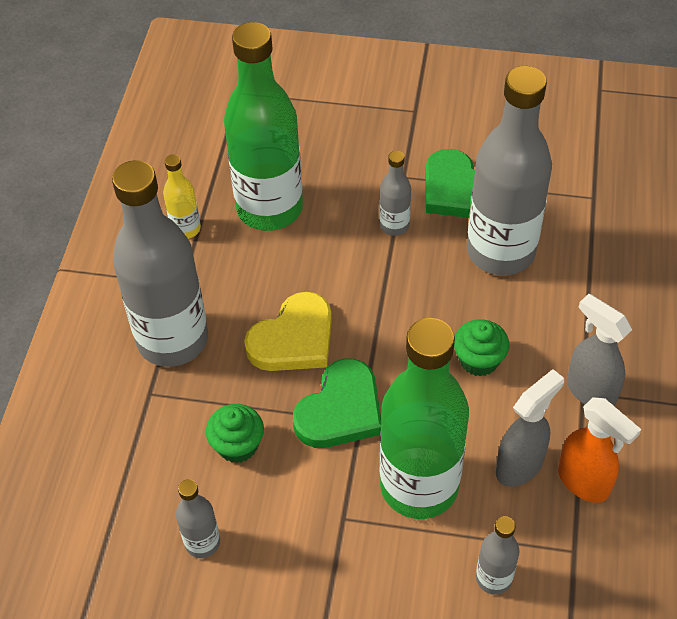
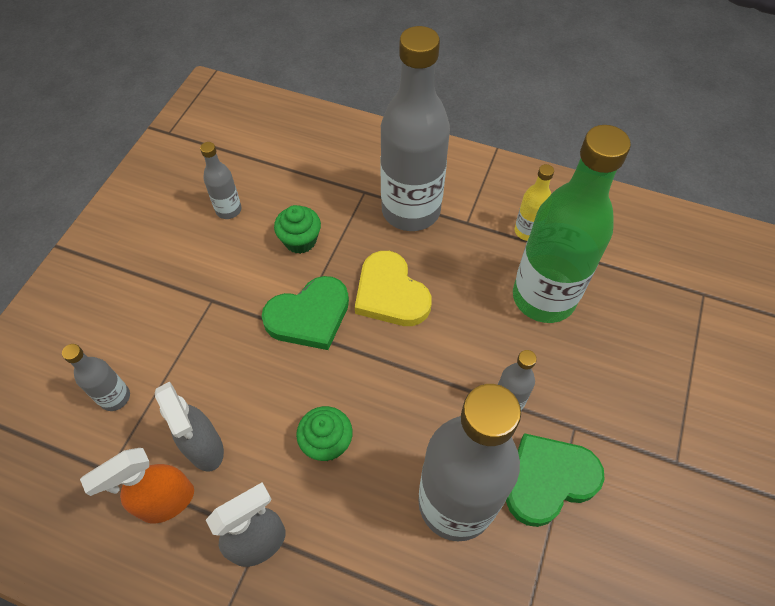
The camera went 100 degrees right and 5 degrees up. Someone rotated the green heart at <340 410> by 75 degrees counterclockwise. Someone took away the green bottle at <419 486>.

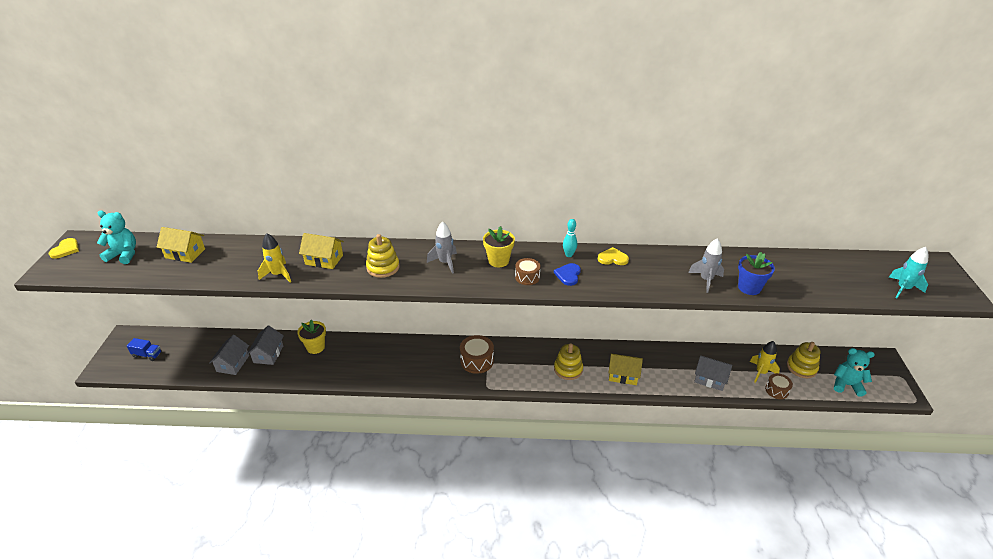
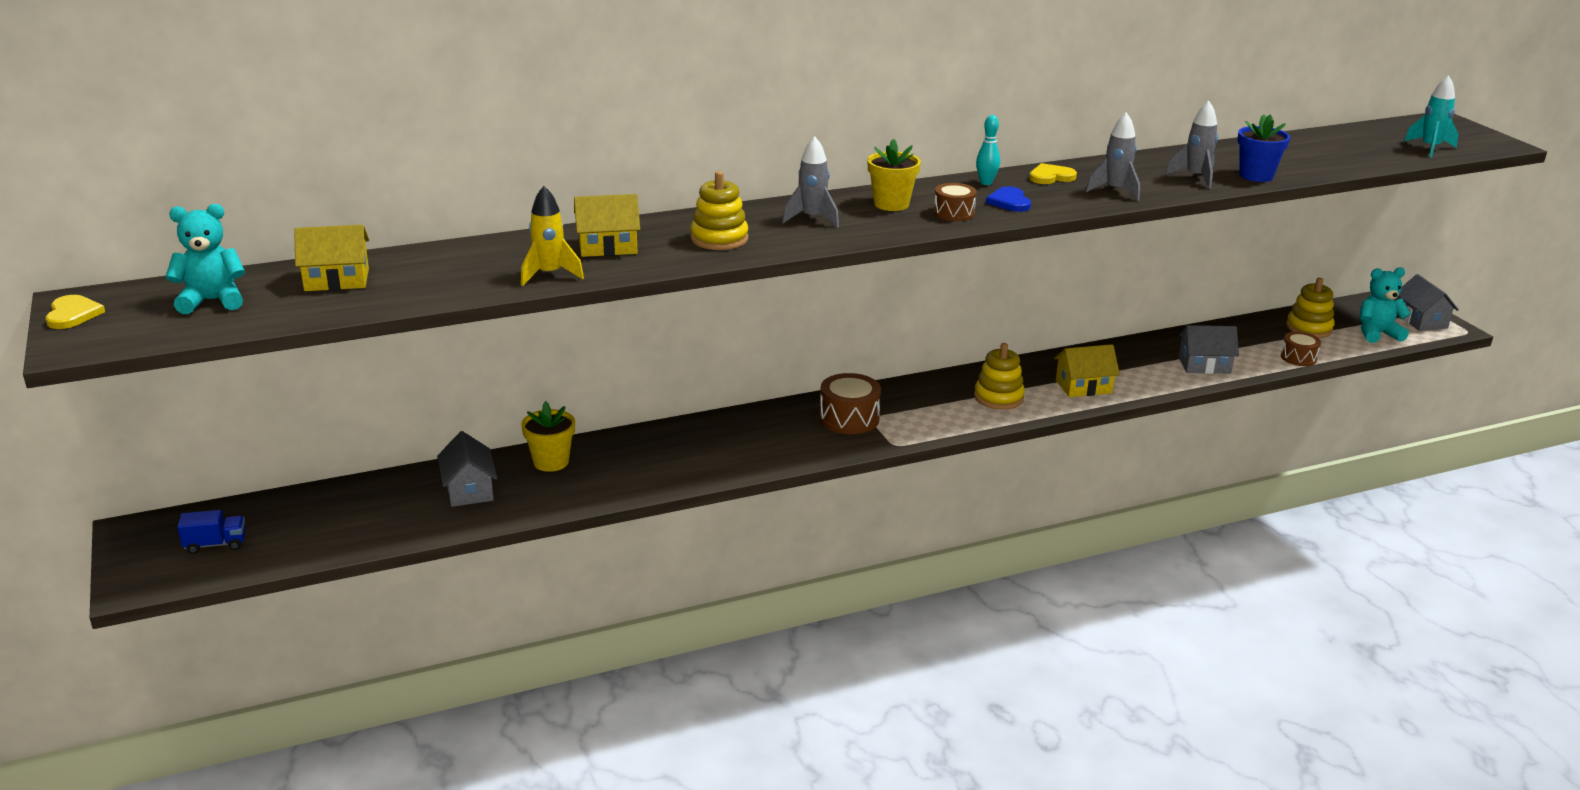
The camera went 25 degrees left and 10 degrees down. Someone put down the grey rocket at <1115 191>. Someone carried the grey house from <233 363> to <1421 320>. Someone took away the yellow rocket at <761 372>.

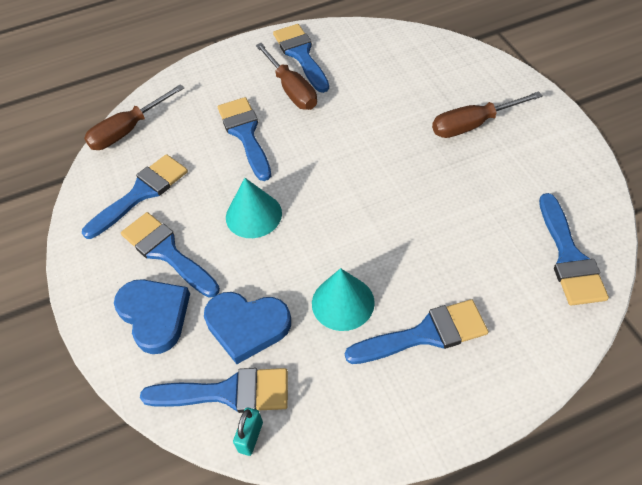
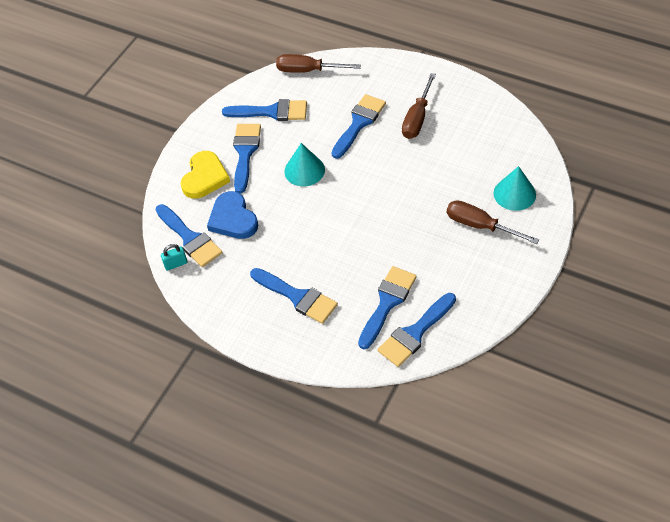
The camera went 50 degrees right and 0 degrees up. Someone repainted the blue heart at <154 315>, which became the yellow heart at <205 177>. Someone carried the blue brush from <301 55> to <387 303>. Someone carried the turquoise cone from <343 302> to <514 194>.

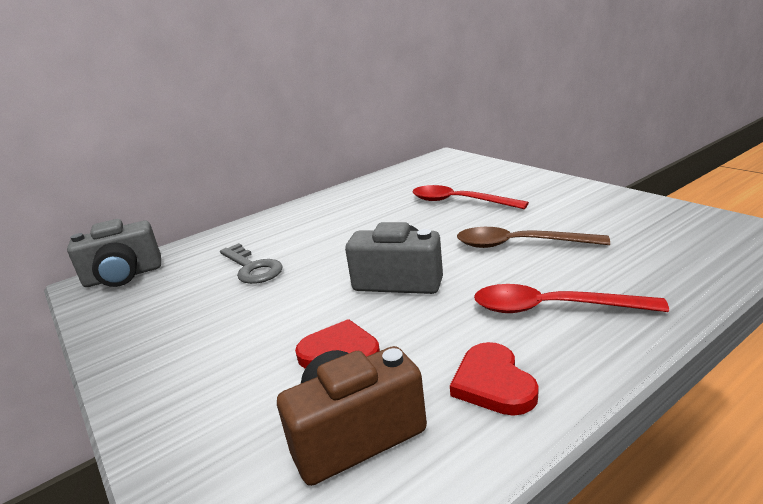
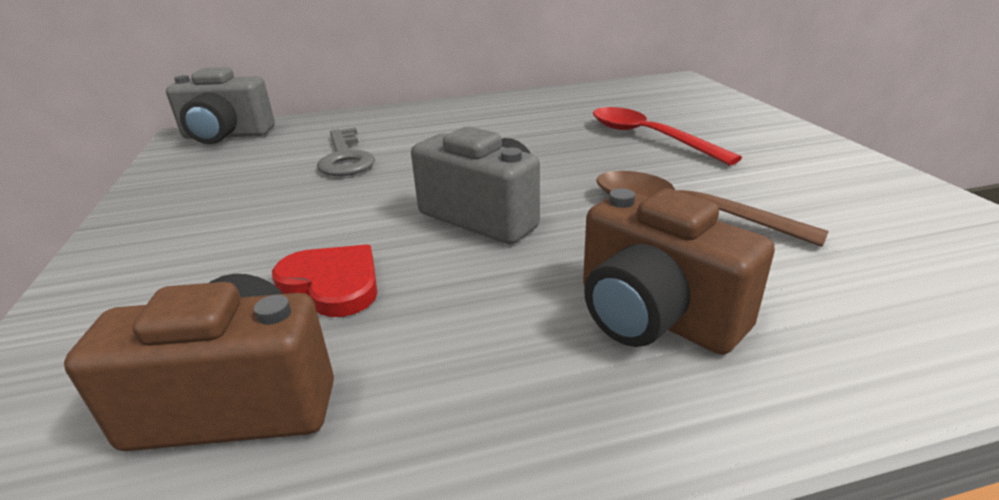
The camera went 20 degrees right and 5 degrees up. Someone swapped the red spoon at <552 308> for the brown camera at <654 316>. Someone took away the red heart at <493 383>.

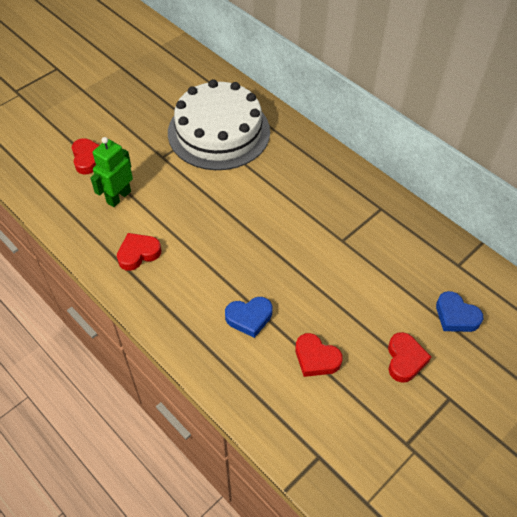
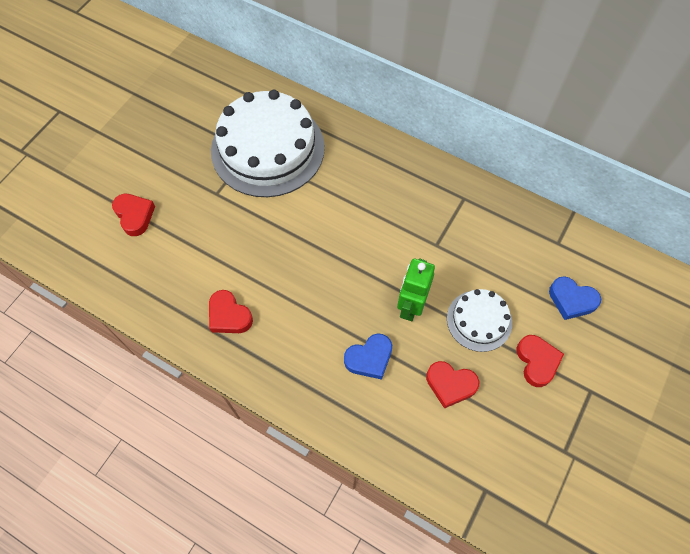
The camera went 15 degrees left and 10 degrees up. Someone rotated the red heart at <138 253> by 90 degrees counterclockwise. Someone carried the green robot from <118 197> to <410 306>. Someone put down the white cake at <479 320>.

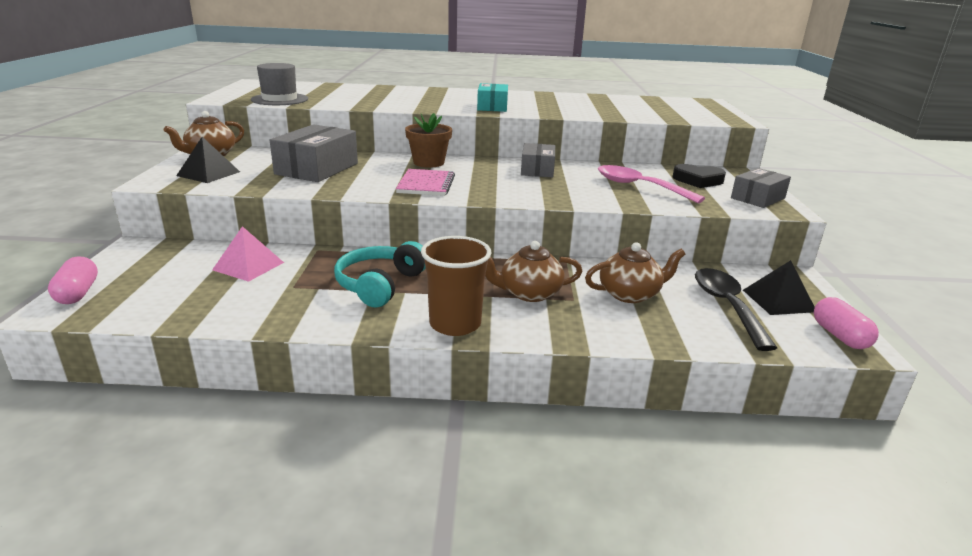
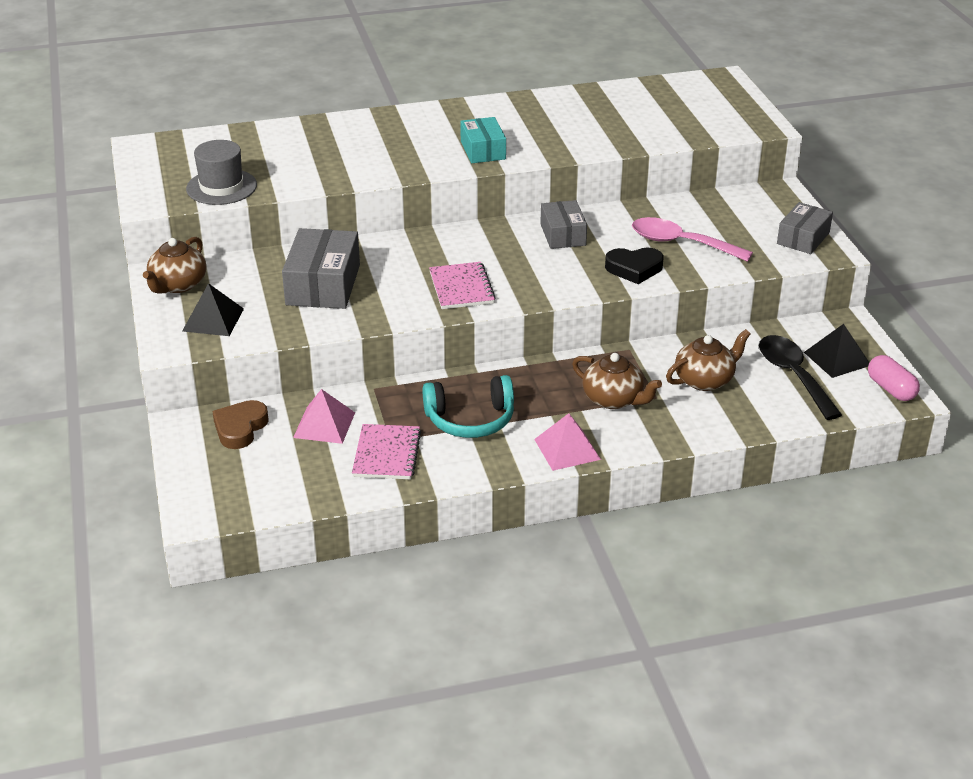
The camera went 15 degrees left and 10 degrees up. Someone put down the brown heart at <240 428>. Someone put down the pink notebook at <386 454>. Someone rotated the turquoise headphones at <380 285> by 105 degrees counterclockwise. Someone swapped the brown cup at <455 324> for the pink pyramid at <567 449>. Someone rotated the brown teapot at <529 293> by 120 degrees counterclockwise. Someone carried the black heart from <698 180> to <634 269>. Someone took away the pink capsule at <78 293>. Someone took away the brown flower pot at <429 163>.

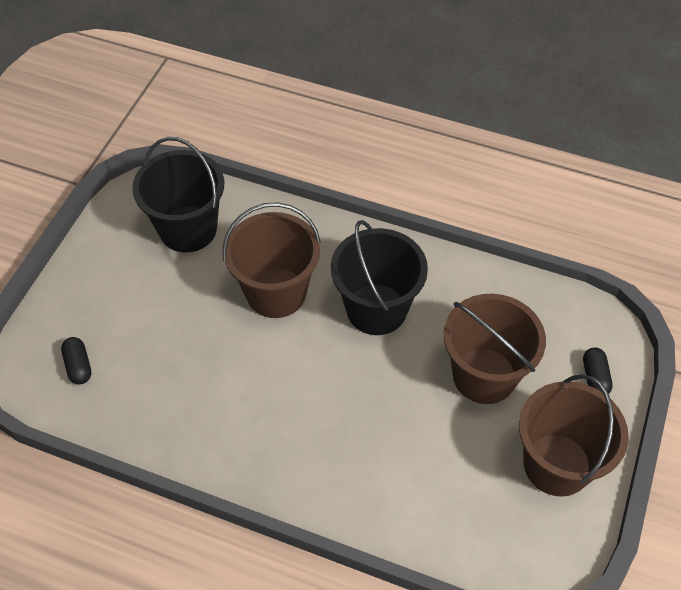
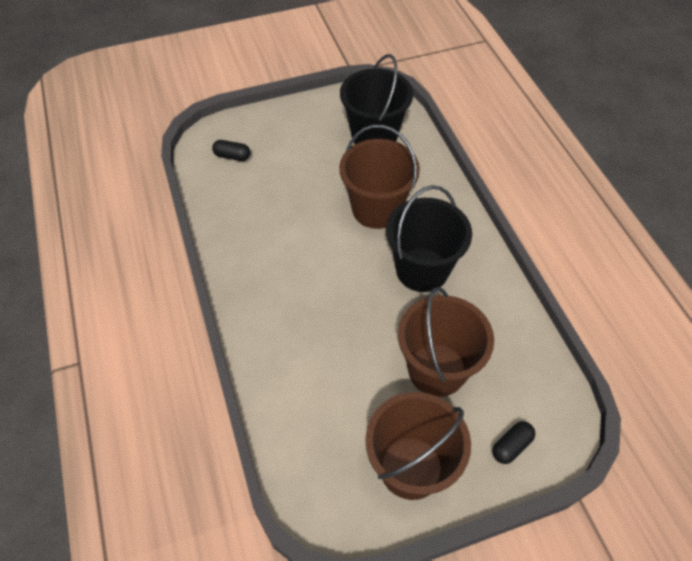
The camera went 50 degrees right and 0 degrees up. Someone rotated the black capsule at <78 366> by 75 degrees clockwise.

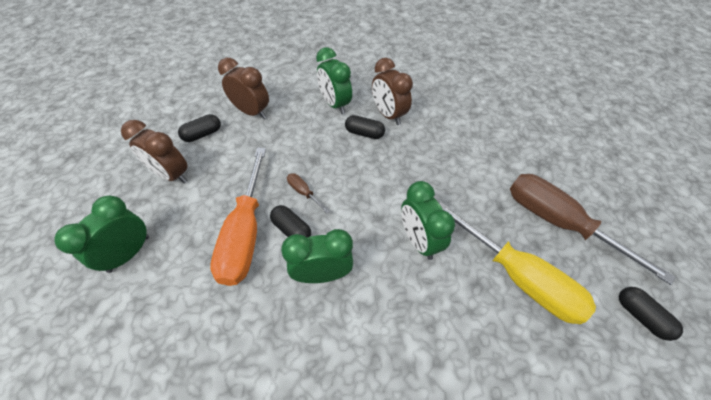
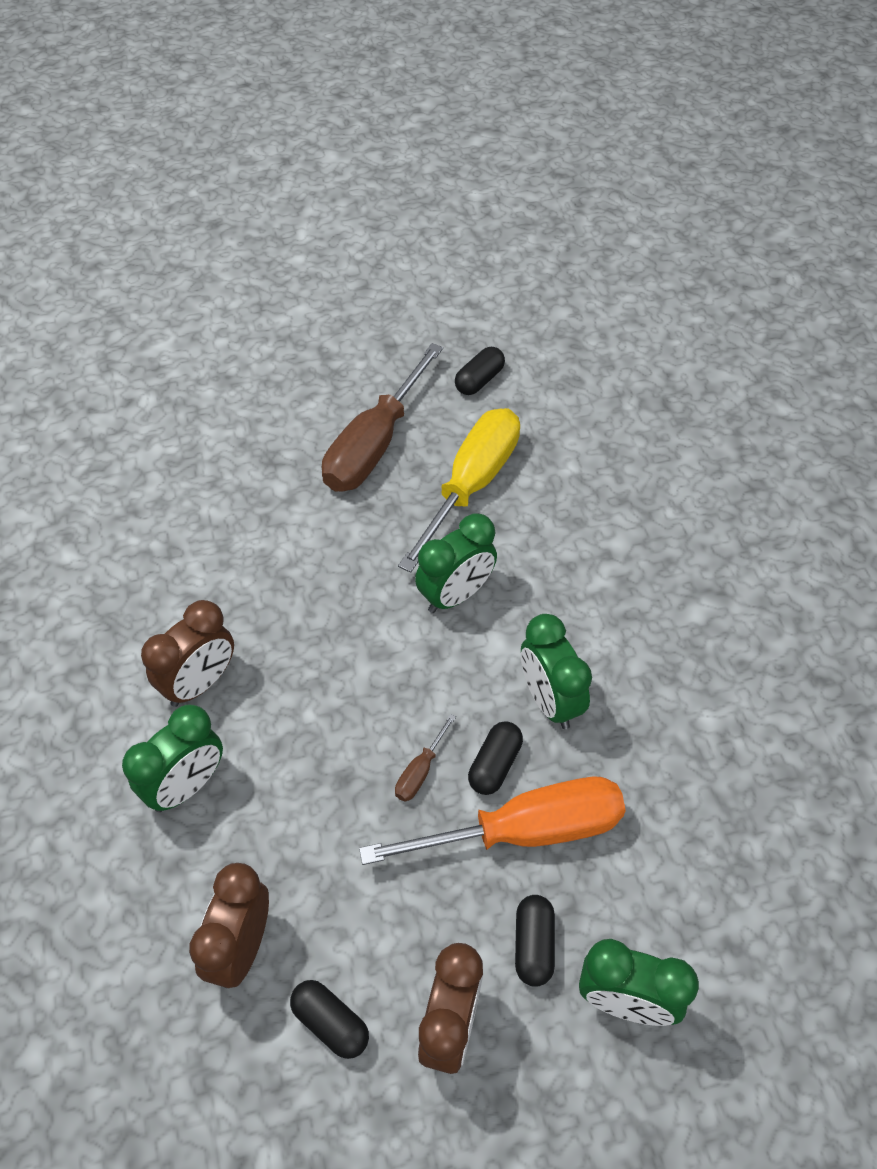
The camera went 105 degrees left and 0 degrees up. Someone carried the black capsule from <364 133> to <533 945>.

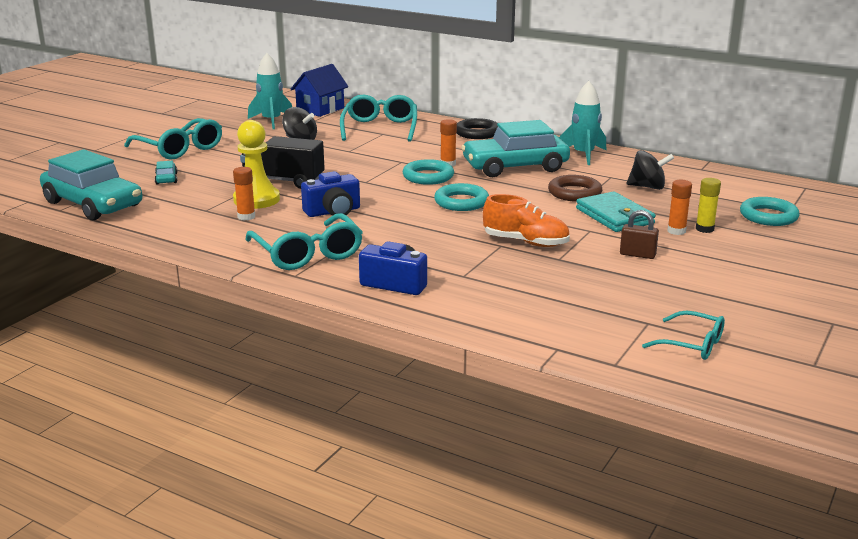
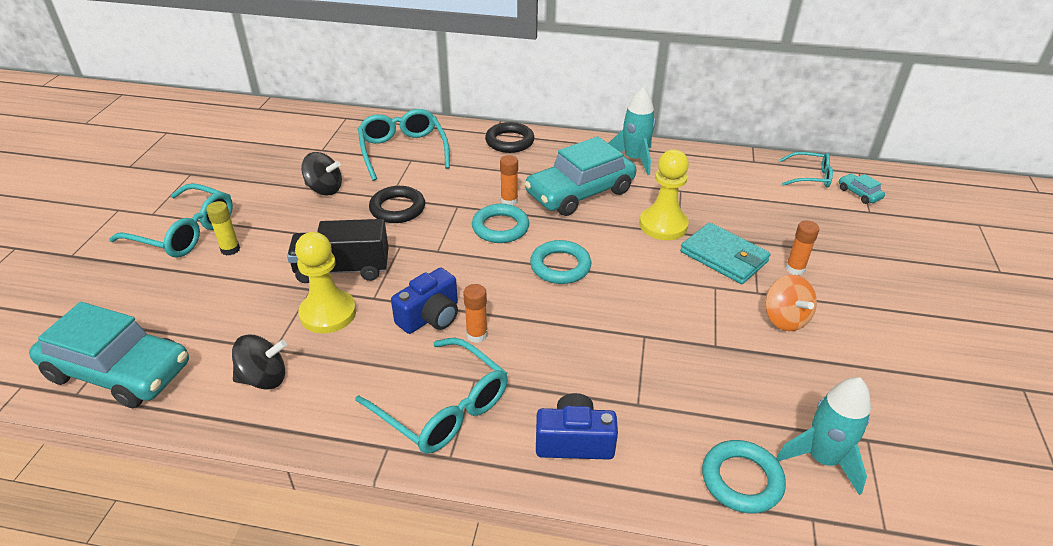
The camera went 20 degrees left and 15 degrees up. Someone carried the yellow glue stick from <704 229> to <230 249>. Someone carried the black spinning top from <647 187> to <264 378>. Someone put down the black ring at <397 208>. Someone carried the orange glue stick from <246 217> to <476 335>. Someone swapped the brown ring at <574 193> for the yellow pawn at <663 225>. Someone carried the turquoise ring from <768 216> to <741 480>. Someone swapped the brown padlock at <637 255> for the orange spinning top at <785 319>. Someone carried the turquoise rocket from <271 121> to <822 459>. Someone carried the turquoise glasses from <692 344> to <810 176>. Someone carried the turquoise car from <166 179> to <859 193>. Someone took away the blue house at <320 109>. Someone took away the orange shoe at <526 242>.

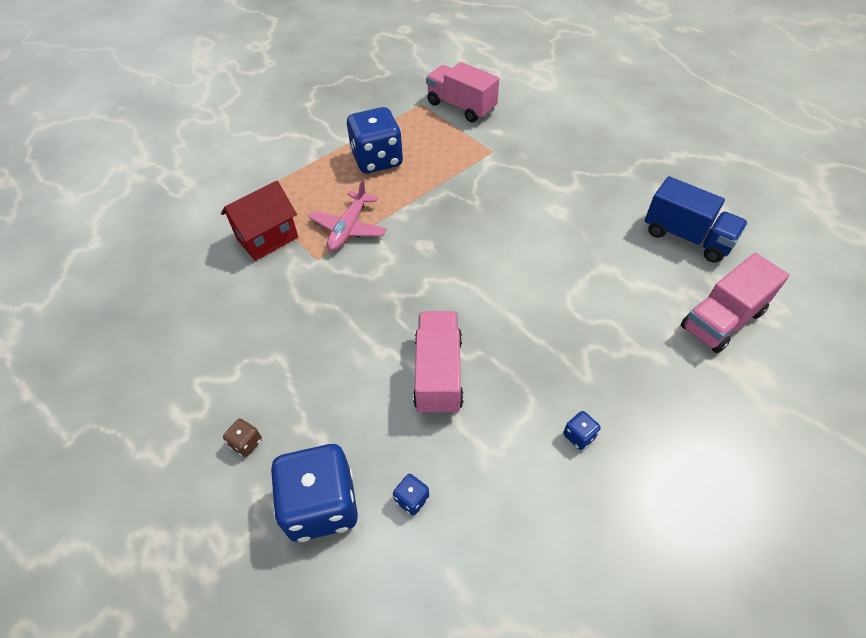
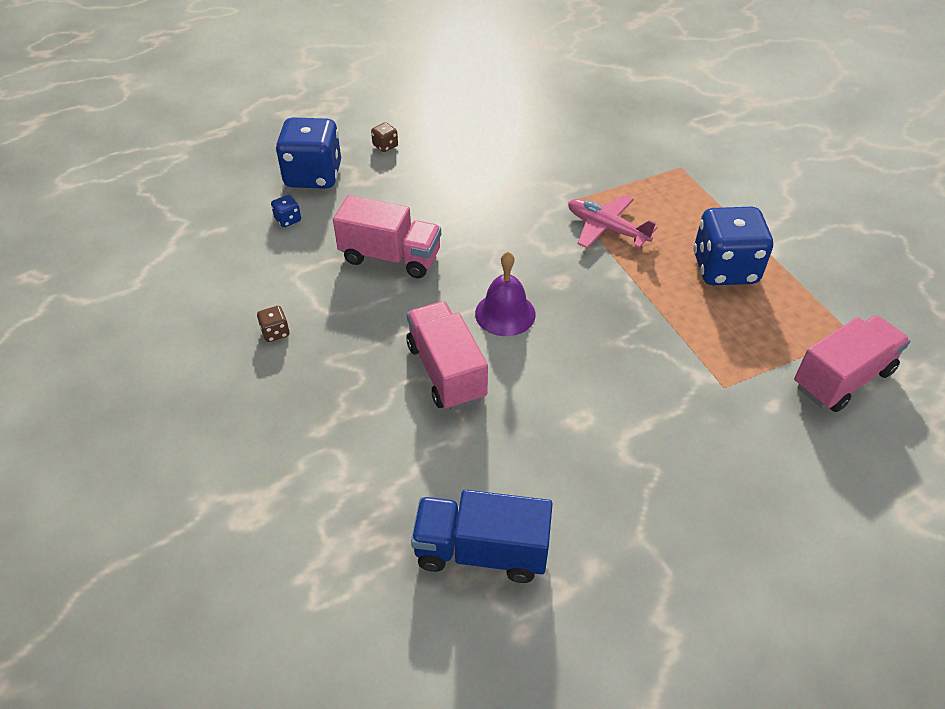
The camera went 105 degrees right and 5 degrees down. Someone repainted the blue dice at <579 436>, which became the brown dice at <275 332>. Someone carried the pink truck from <722 320> to <446 371>. Someone rotated the blue truck at <686 237> by 45 degrees clockwise. Someone put down the purple bell at <505 313>. Someone took away the red house at <267 238>.

